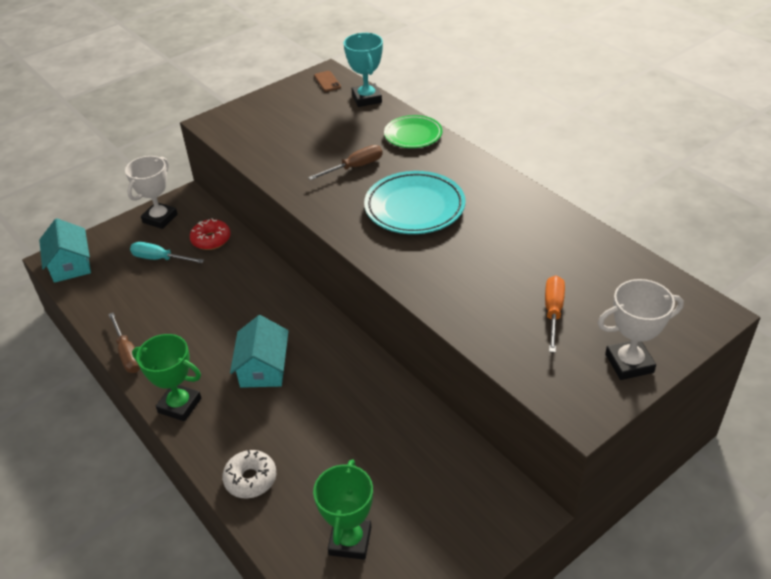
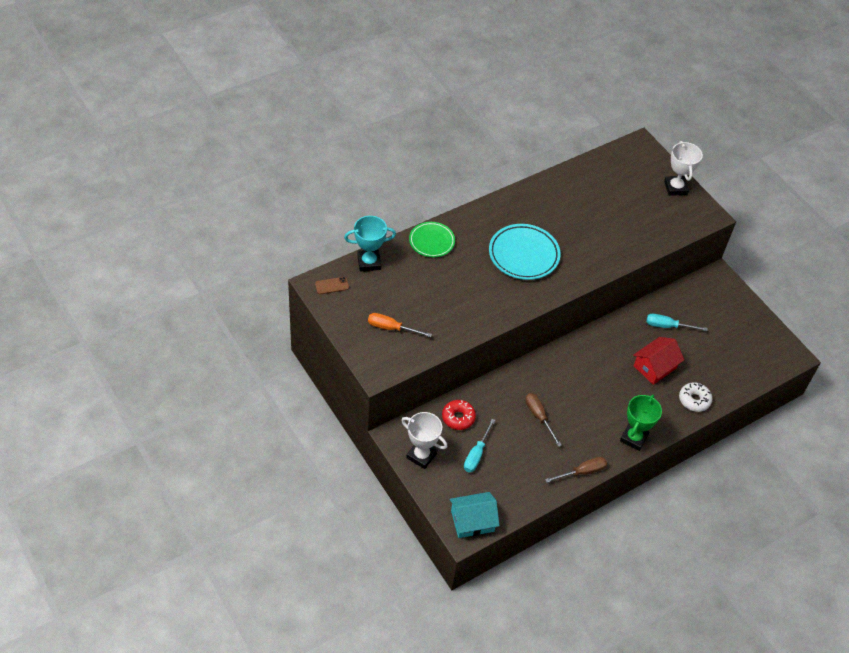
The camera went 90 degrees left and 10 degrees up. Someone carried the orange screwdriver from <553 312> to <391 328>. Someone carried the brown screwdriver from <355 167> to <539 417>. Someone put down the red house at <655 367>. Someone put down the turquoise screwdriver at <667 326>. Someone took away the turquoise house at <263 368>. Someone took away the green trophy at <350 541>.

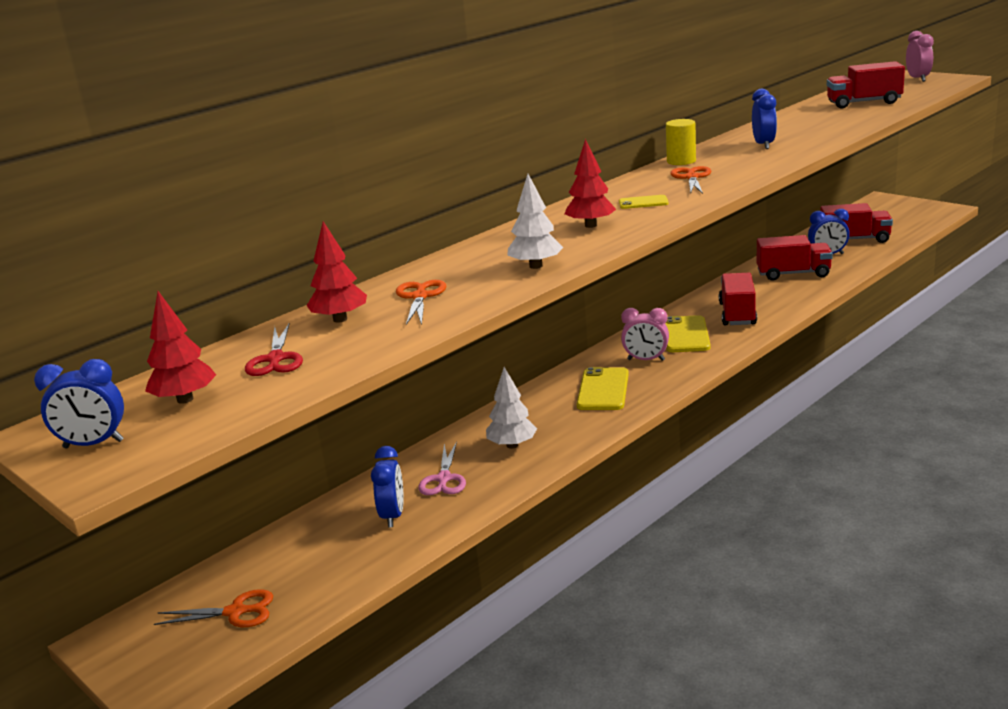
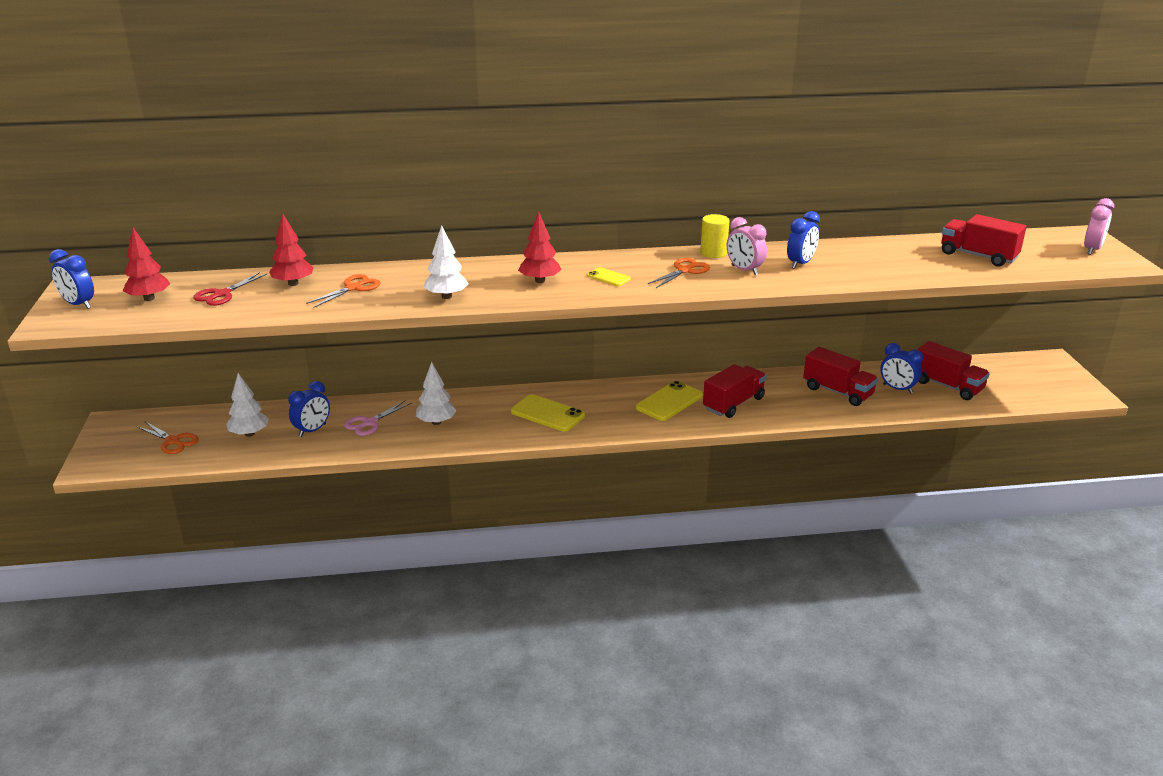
The camera went 35 degrees right and 5 degrees up. Someone put down the white tree at <249 434>. Someone rotated the yellow phone at <603 390> by 75 degrees clockwise. Someone carried the pink clock from <646 360> to <744 270>.

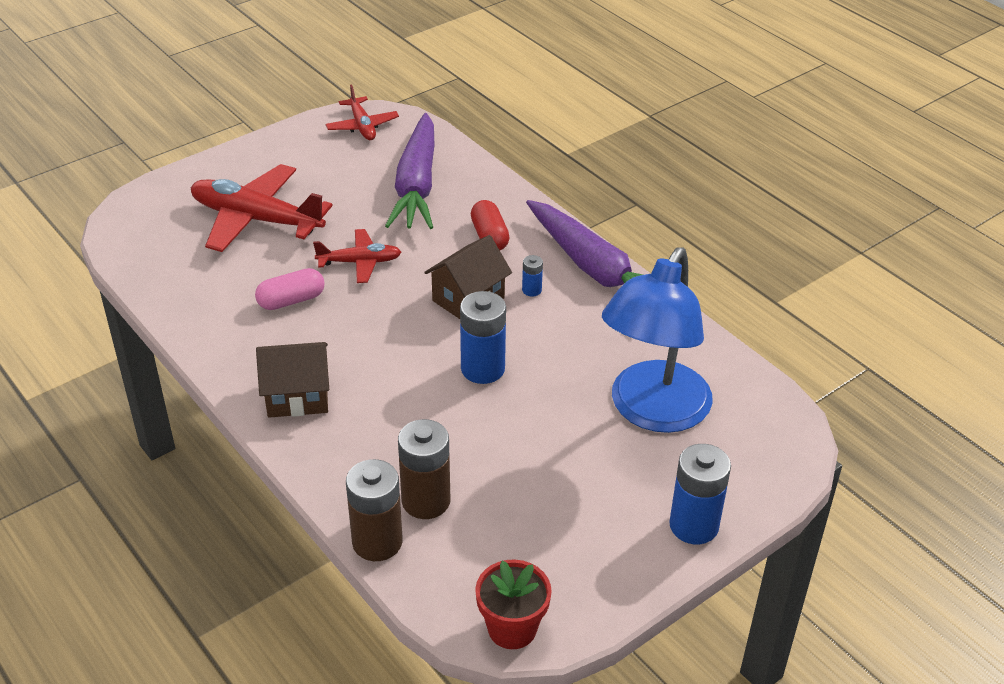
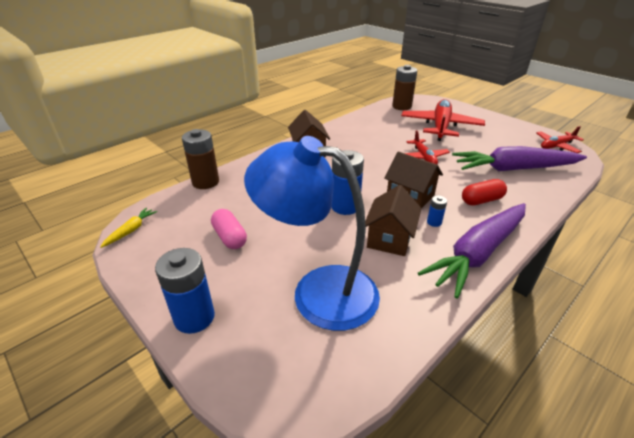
The camera went 85 degrees right and 5 degrees down. Someone swapped the red flower pot at <512 628> for the yellow carrot at <131 230>. Someone carried the pink capsule from <291 300> to <230 237>. Someone put down the brown house at <389 238>. Someone carried the brown battery from <426 501> to <401 106>.

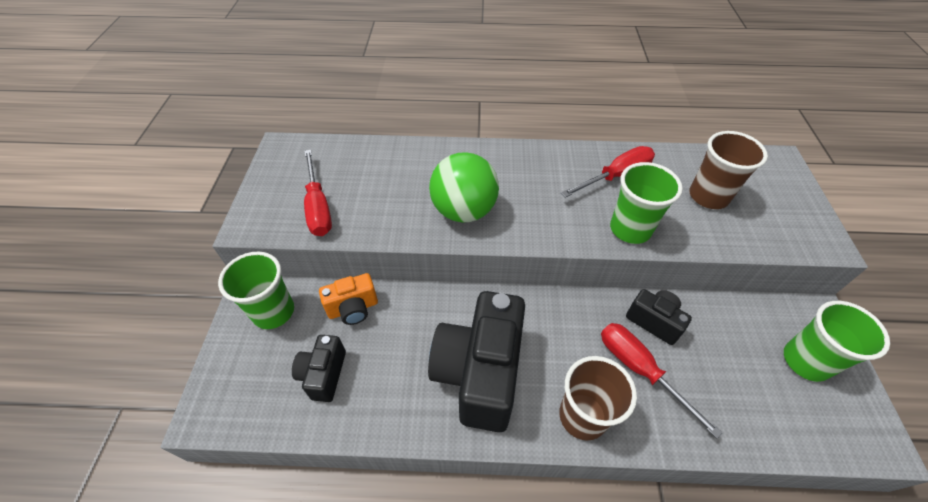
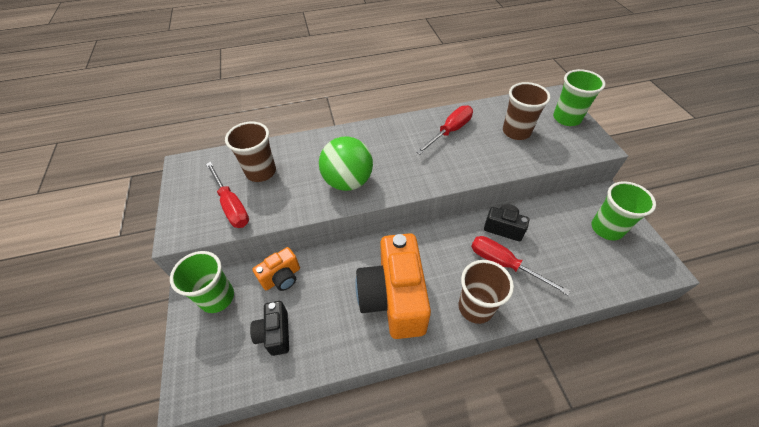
The camera went 15 degrees left and 0 degrees up. Someone put down the brown cup at <261 172>. Someone repainted the black camera at <479 373>, which became the orange camera at <394 298>. Someone carried the green cup from <630 229> to <566 118>.

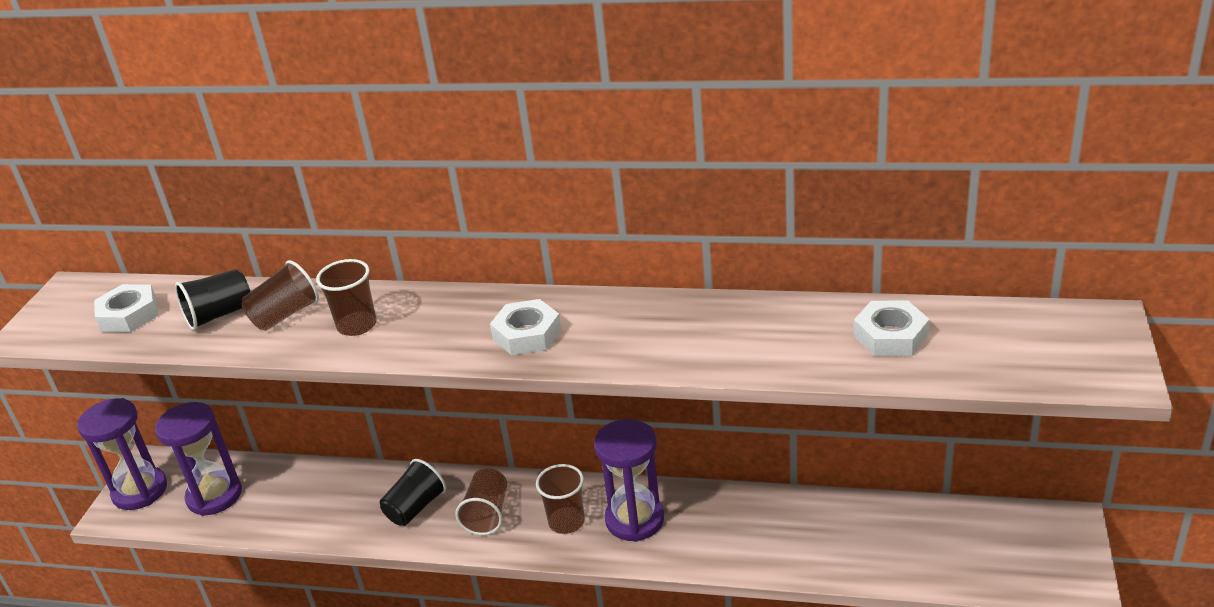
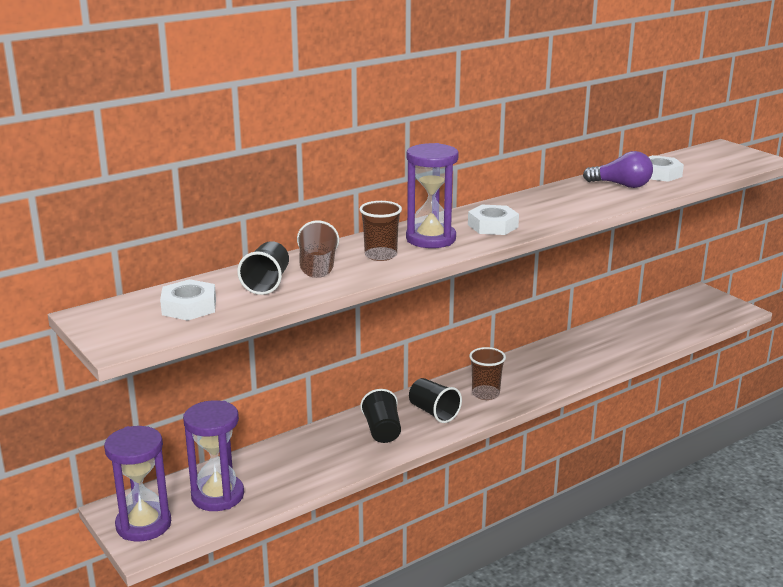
The camera went 50 degrees left and 10 degrees down. Someone carried the purple hourglass from <634 519> to <431 239>. Someone repainted the brown cup at <487 514>, which became the black cup at <433 412>. Someone put down the purple light bulb at <621 185>.

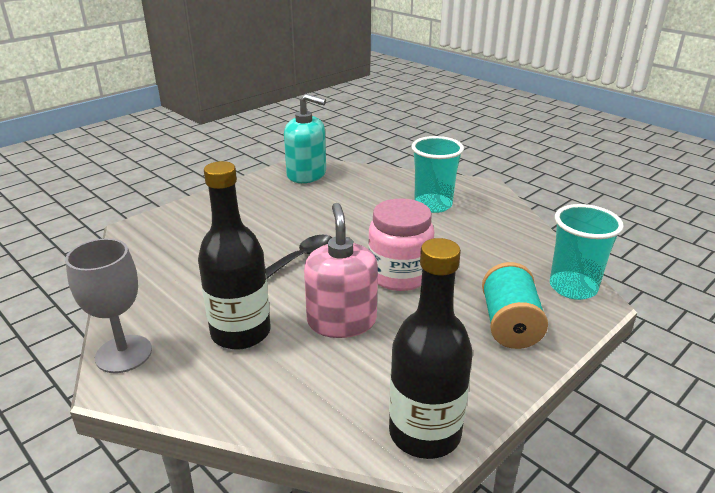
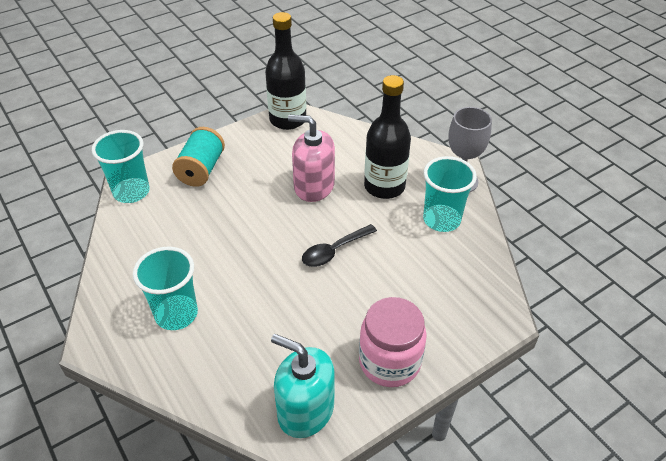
The camera went 170 degrees left and 15 degrees up. Someone rotated the pink soap dispenser at <341 321> by 105 degrees clockwise. Someone carried the pink jar from <399 275> to <389 362>. Someone put down the turquoise cup at <441 220>.

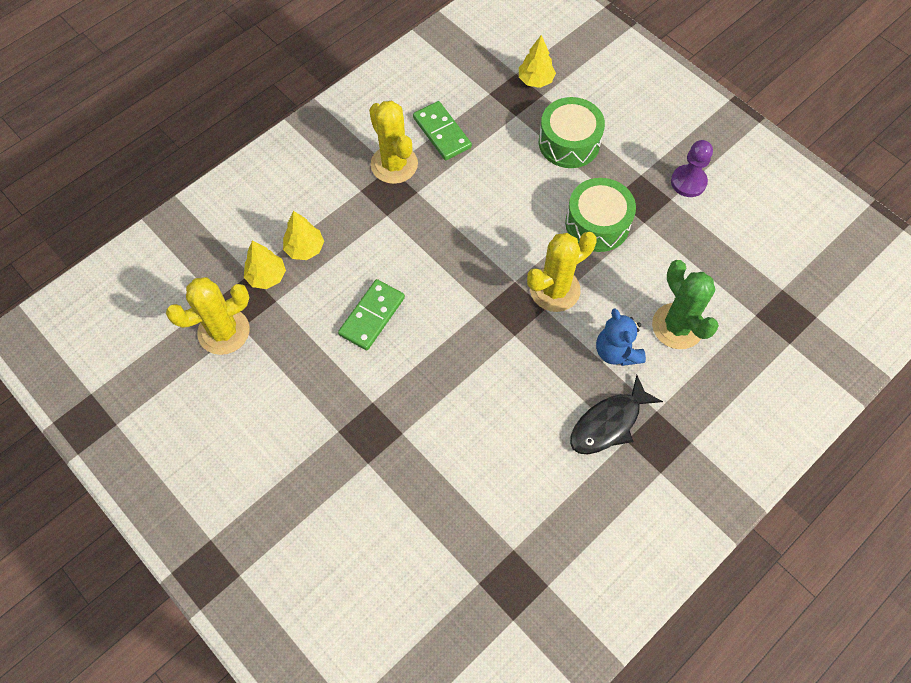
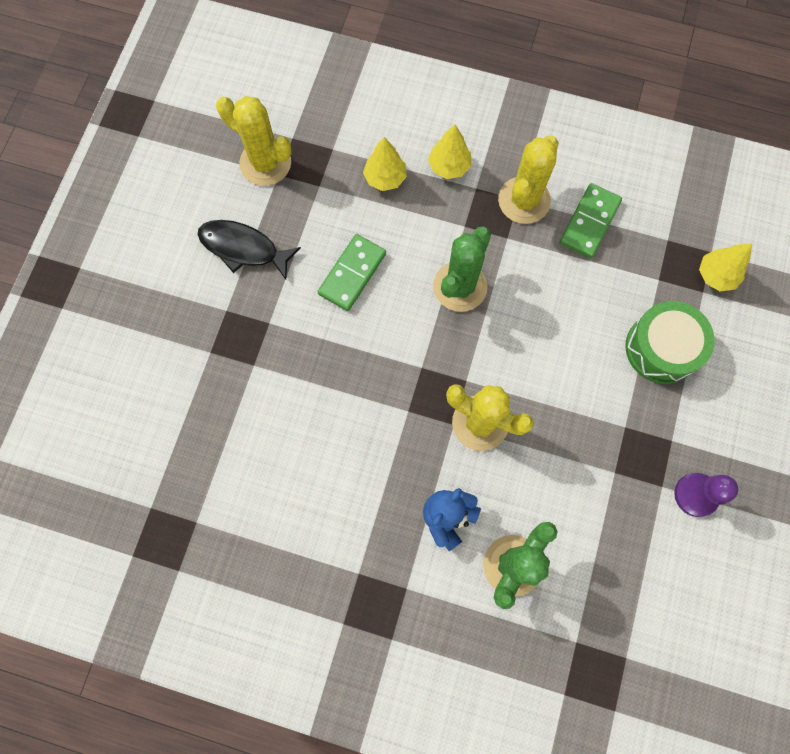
The camera went 60 degrees right and 10 degrees up. Someone carried the black fish from <609 423> to <243 248>. Someone rotated the green domino at <372 316> by 60 degrees counterclockwise. Someone carried the yellow tree from <266 276> to <449 166>. Someone put down the green cactus at <460 286>. Someone took away the green drum at <597 224>.

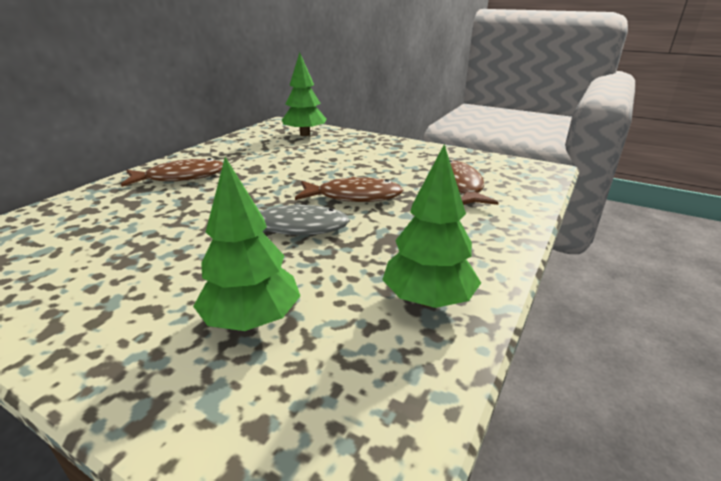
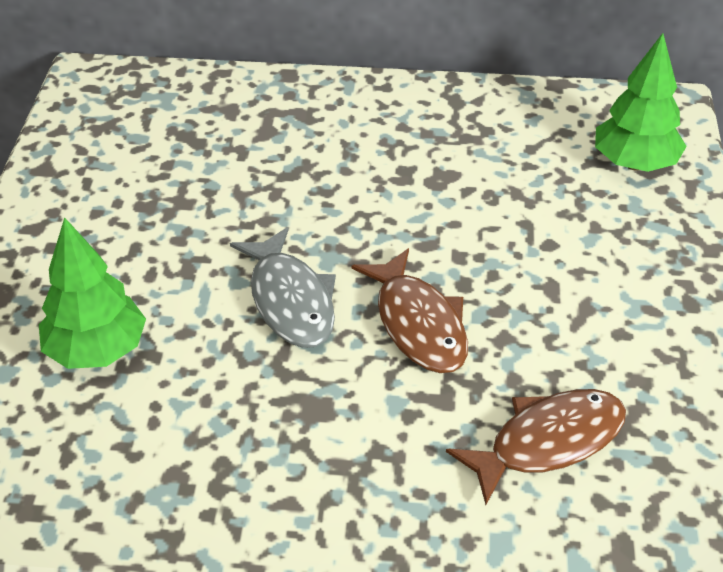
The camera went 65 degrees right and 15 degrees up. Someone took away the brown fish at <181 177>. Someone took away the green tree at <428 300>.

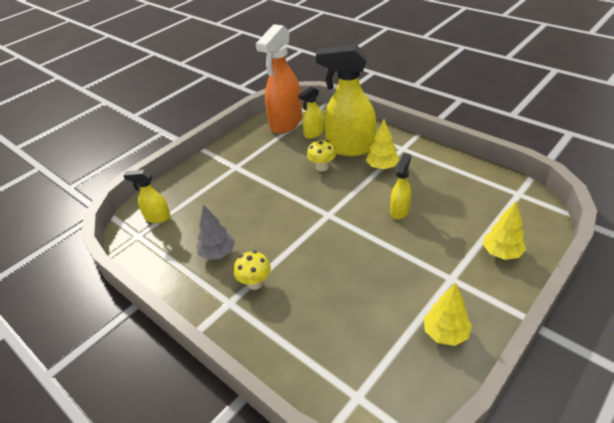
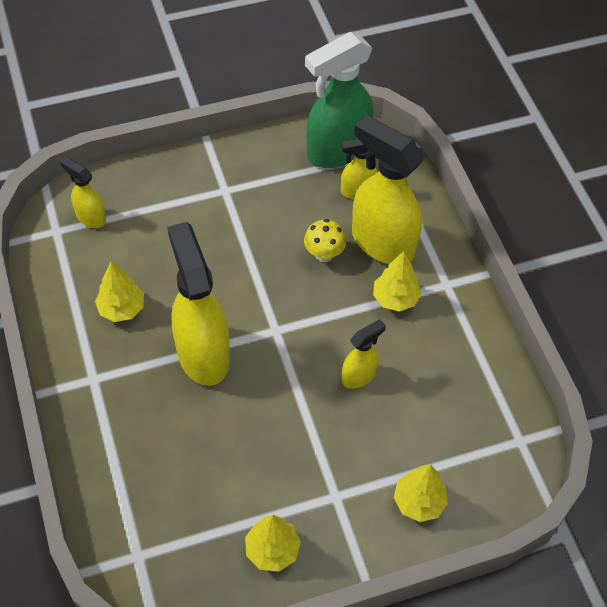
The camera went 25 degrees right and 15 degrees up. Someone repainted the grey tree at <218 253>, which became the yellow tree at <121 309>. Someone put down the yellow spray bottle at <202 354>. Someone repainted the orange spray bottle at <286 123>, which became the green spray bottle at <336 151>. Someone took away the yellow mushroom at <255 283>.

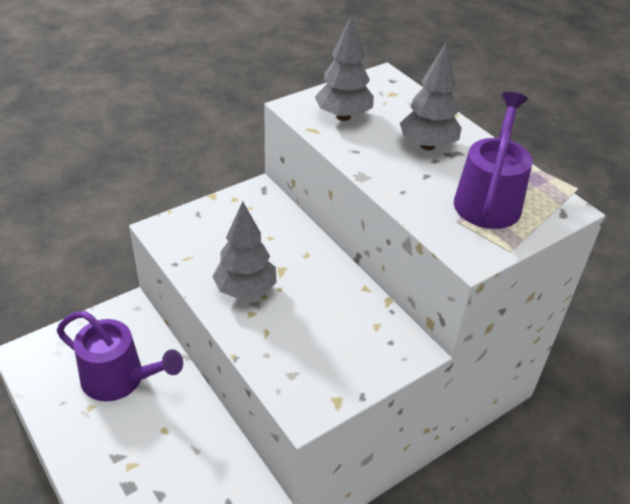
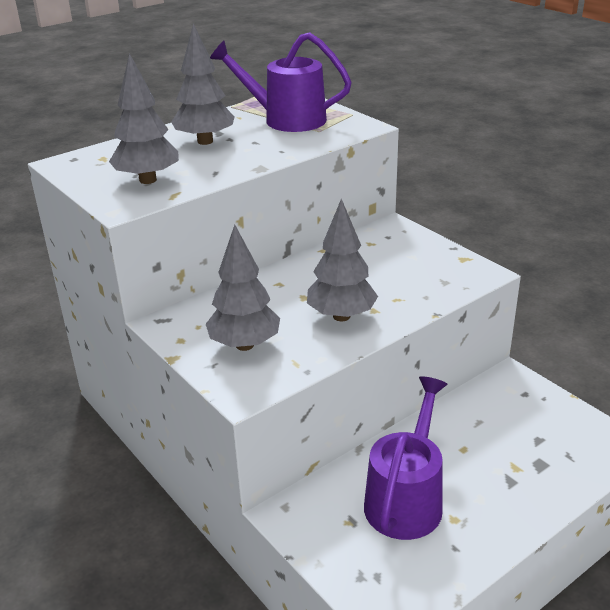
The camera went 90 degrees left and 10 degrees down. Someone put down the grey tree at <245 345>.

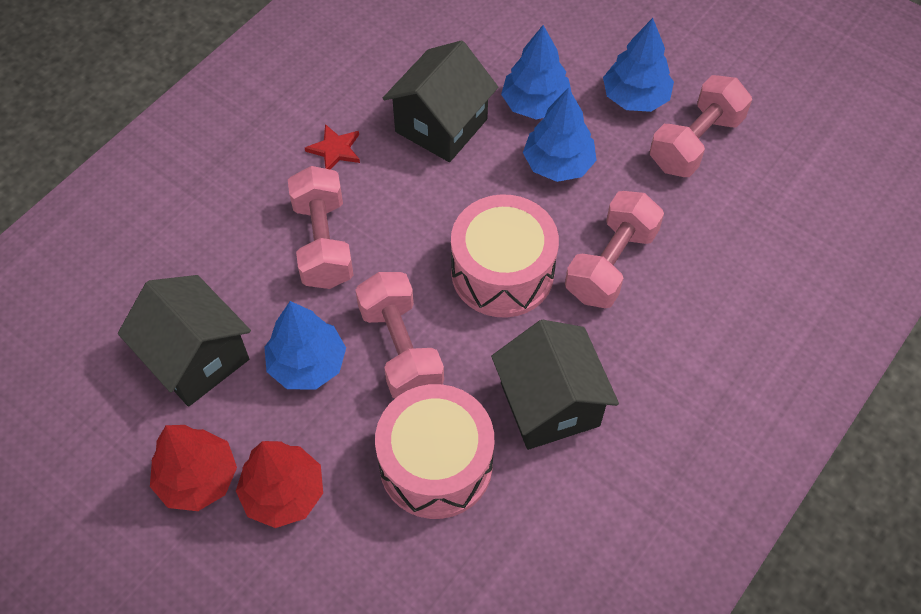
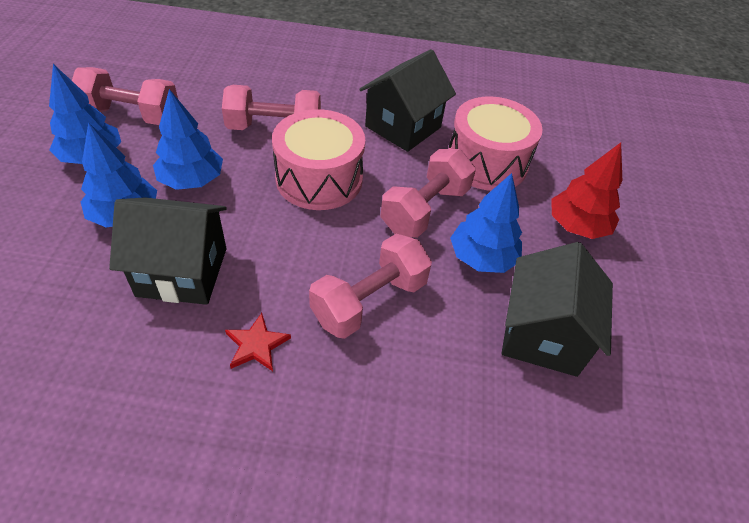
The camera went 125 degrees left and 10 degrees down. Someone took away the red tree at <198 478>.

